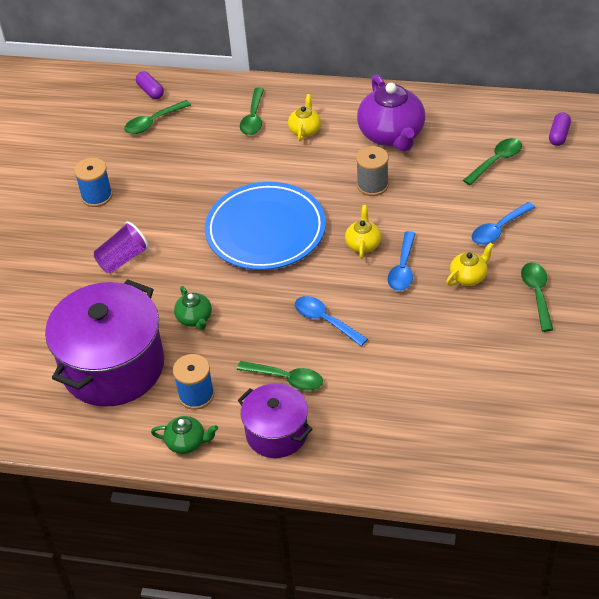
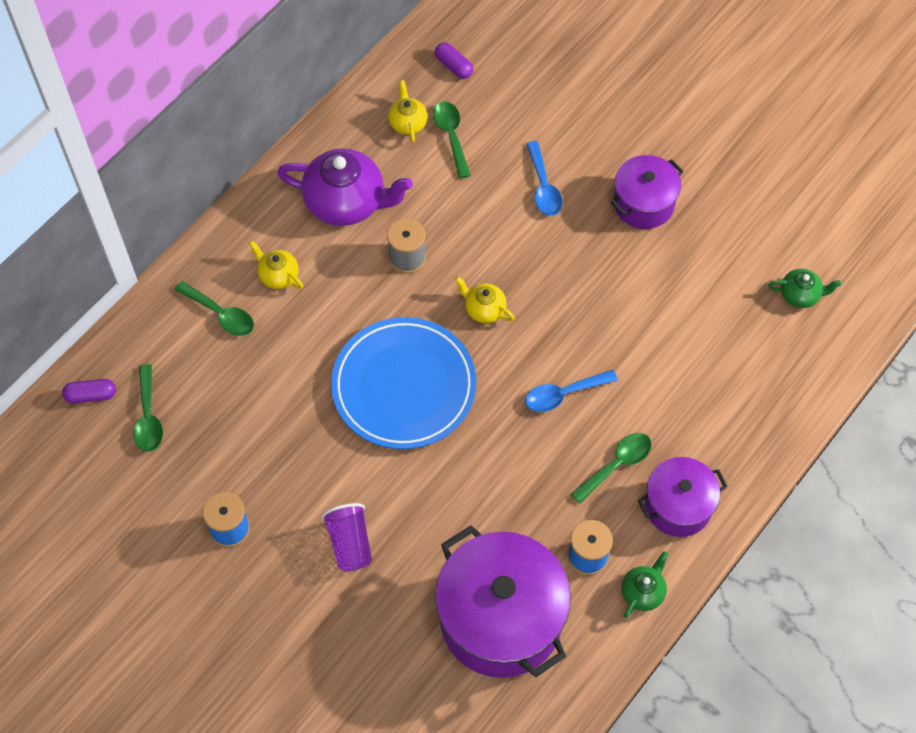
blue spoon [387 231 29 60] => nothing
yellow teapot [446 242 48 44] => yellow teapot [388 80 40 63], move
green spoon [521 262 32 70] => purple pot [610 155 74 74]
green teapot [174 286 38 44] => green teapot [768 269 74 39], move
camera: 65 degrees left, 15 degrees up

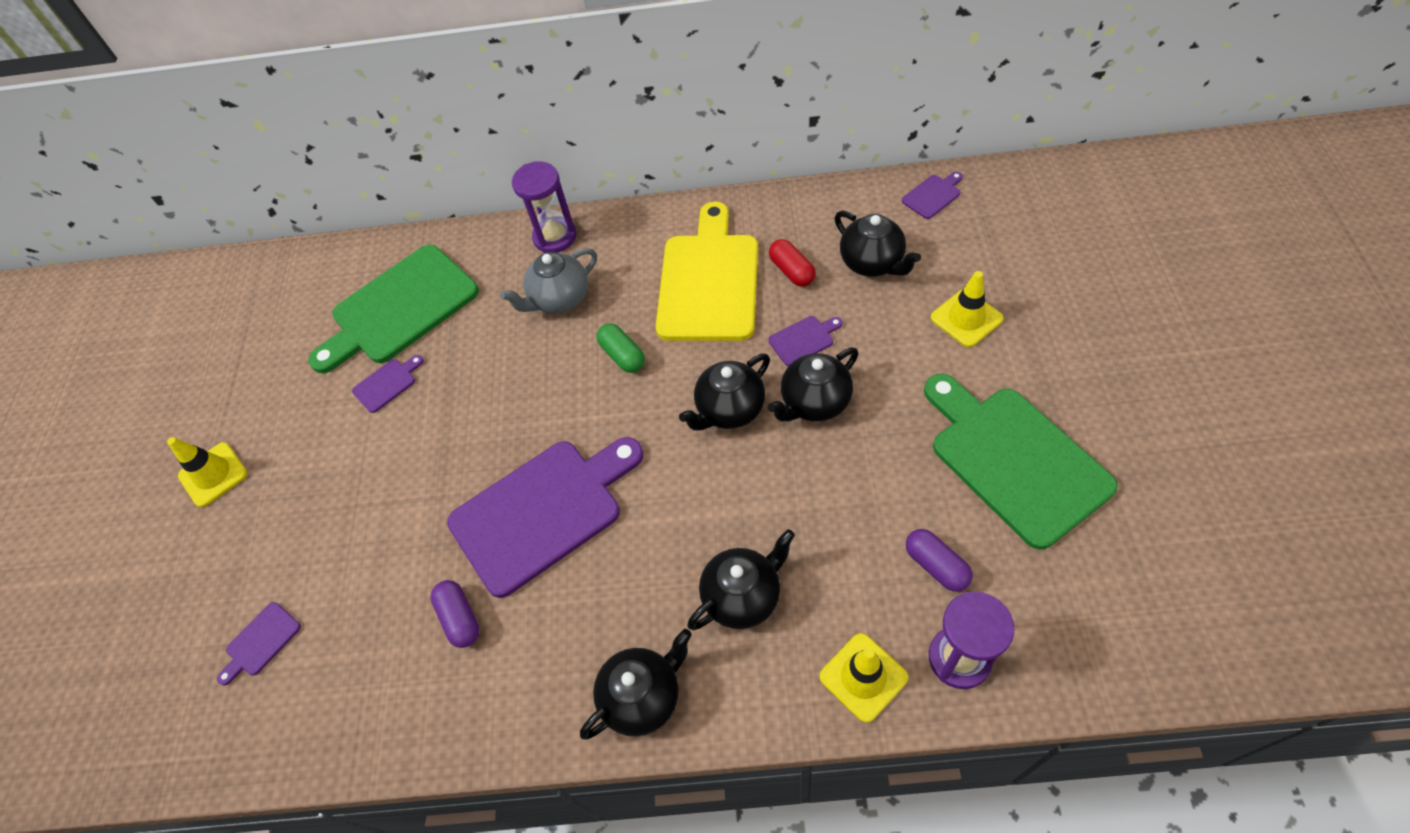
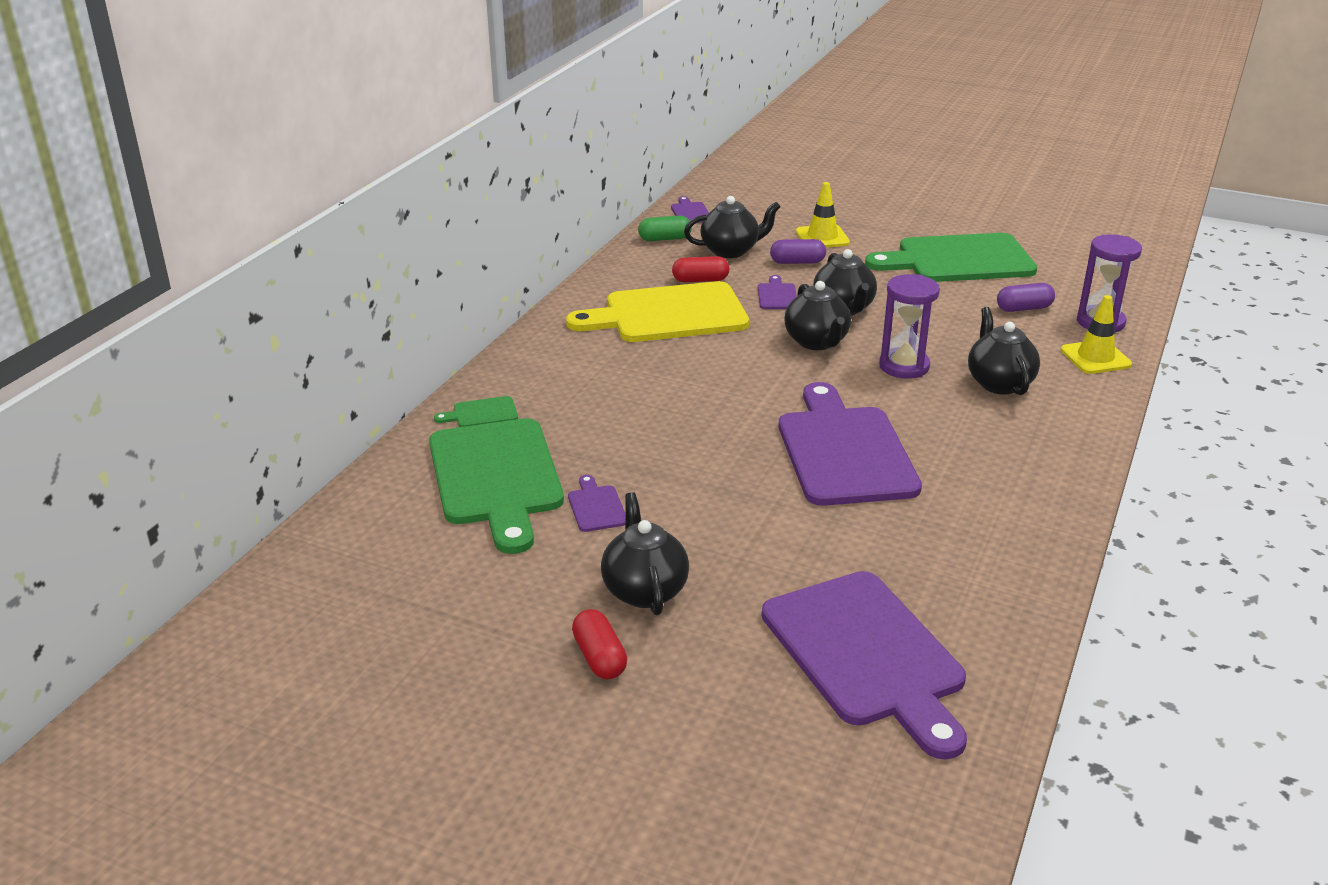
purple hourglass [512 162 65 91] => purple hourglass [879 274 61 105], move
yellow cutting board [656 202 102 139] => yellow cutting board [566 281 183 61], 45 degrees counterclockwise
grey teapot [500 248 97 65] => nothing
green capsule [597 323 48 50] => green capsule [638 216 54 25], move
yellow traffic cone [167 437 81 70] => red capsule [572 609 55 70]
purple capsule [431 580 49 68] => purple capsule [770 239 56 25], move
purple cutting board [217 602 84 83] => purple cutting board [762 571 205 189], x2.46
black teapot [580 629 112 110] => black teapot [601 492 88 123], move
nothing => green cutting board [434 396 84 31]
camera: 70 degrees left, 25 degrees down

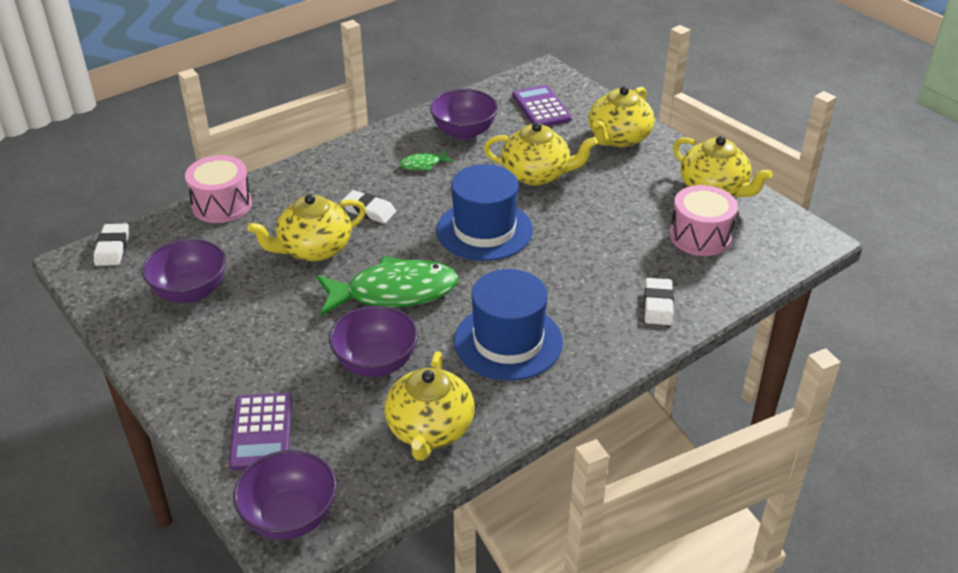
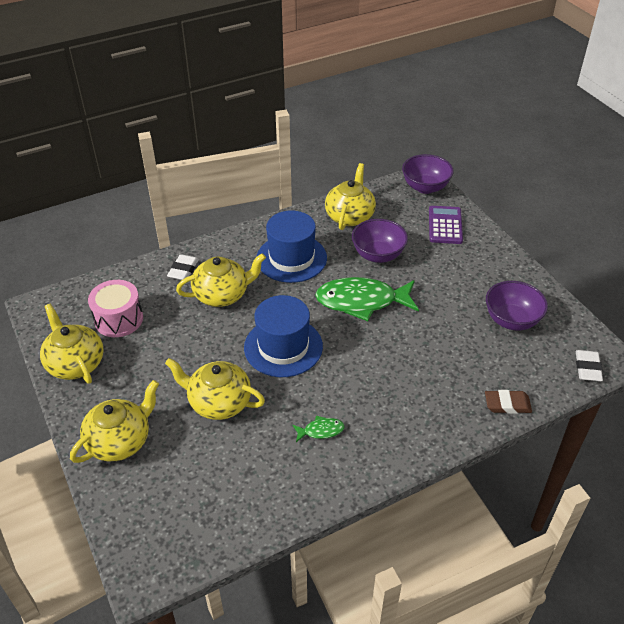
purple calculator [512 85 60 41] => nothing
purple bowl [430 89 68 51] => nothing
pink drum [185 155 67 68] => brown eraser [485 390 47 24]
white eraser [342 190 54 34] => nothing
yellow teapot [247 194 119 68] => yellow teapot [176 253 90 54], move
camera: 170 degrees left, 5 degrees up

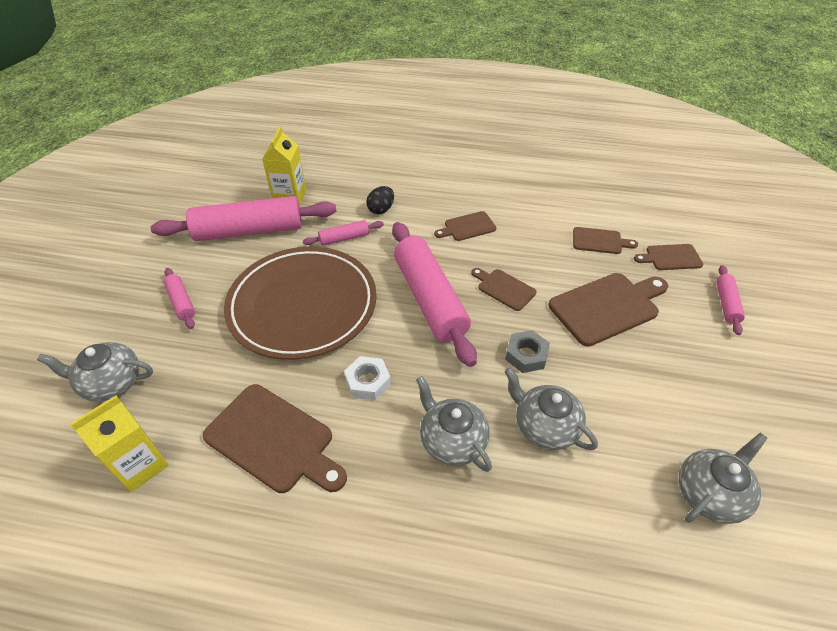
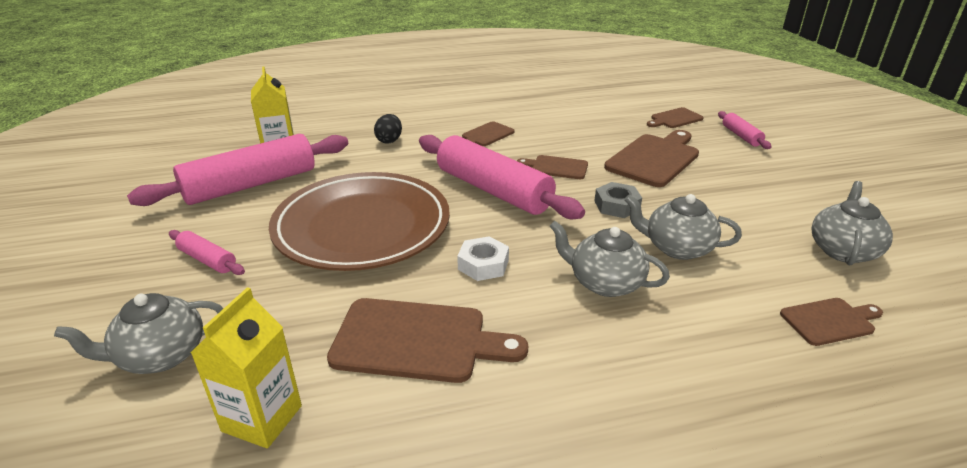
pink rolling pin [303 220 81 26] => nothing
brown cutting board [573 227 65 27] => brown cutting board [780 298 103 48], move
camera: 25 degrees left, 15 degrees down

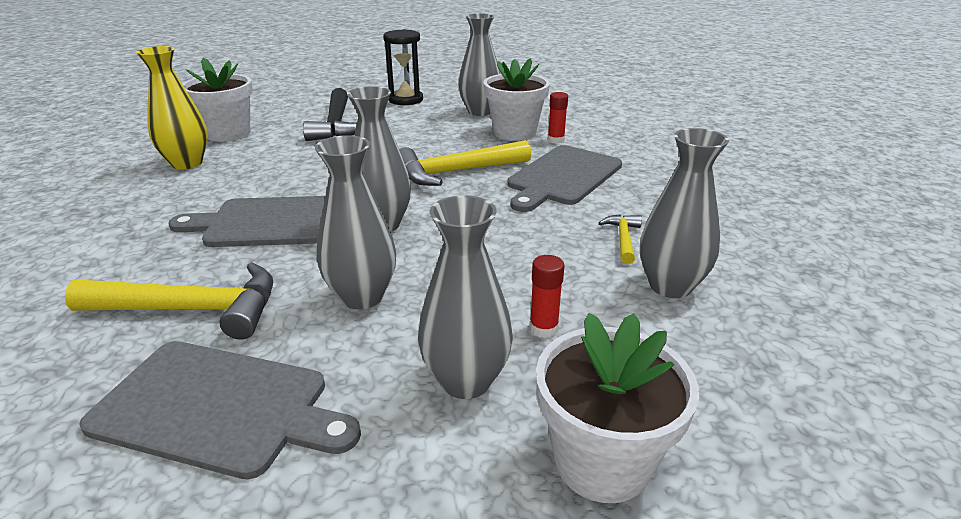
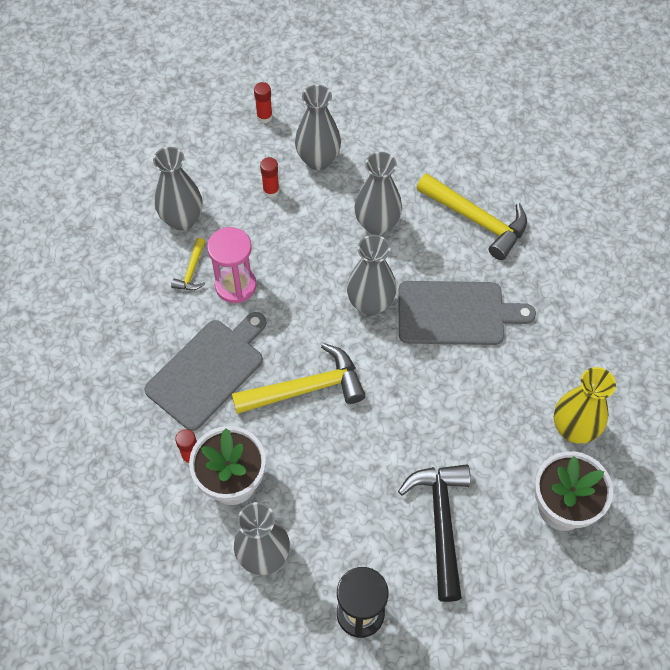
yellow hammer [65 262 208 78] => yellow hammer [417 173 110 87], 150 degrees counterclockwise
white flower pot [536 313 163 190] => red glue stick [254 82 19 41]
grey cutting board [79 341 282 138] => nothing
nothing => pink hourglass [207 227 49 76]
camera: 175 degrees left, 30 degrees up

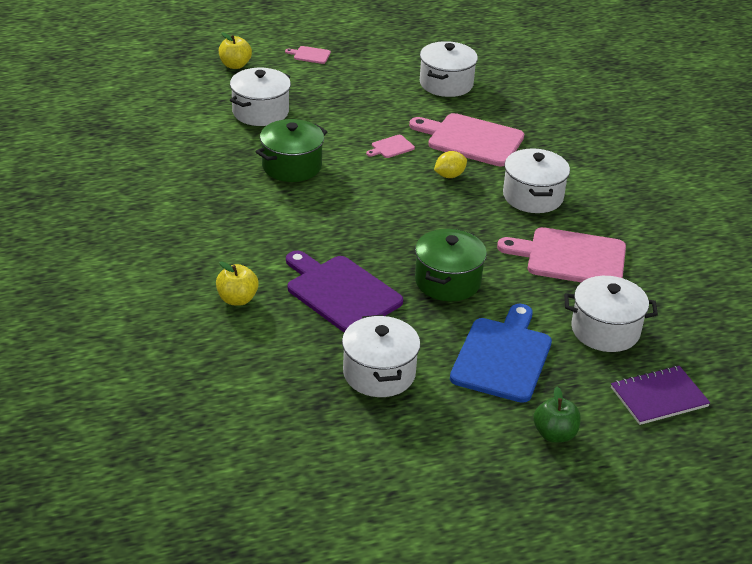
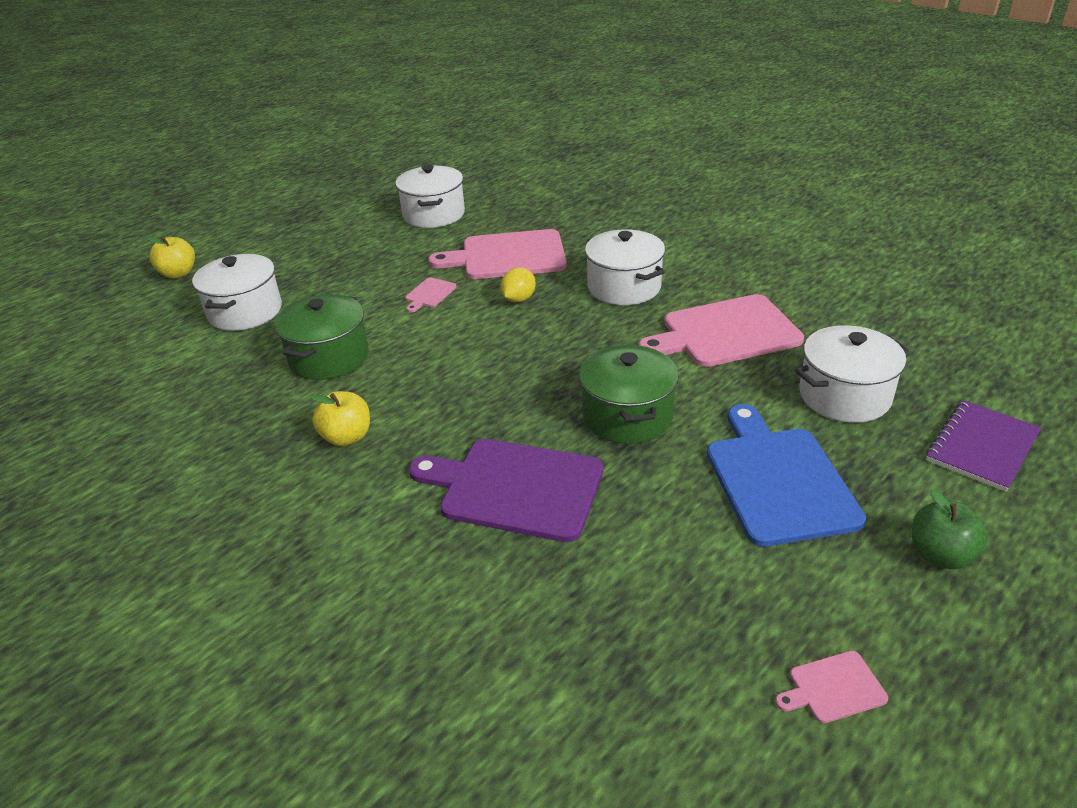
pink cutting board [285 46 46 18] => pink cutting board [775 651 113 72], move
yellow apple [216 261 43 45] => yellow apple [311 391 59 55], move
white pot [342 315 78 82] => nothing
camera: 25 degrees left, 0 degrees up

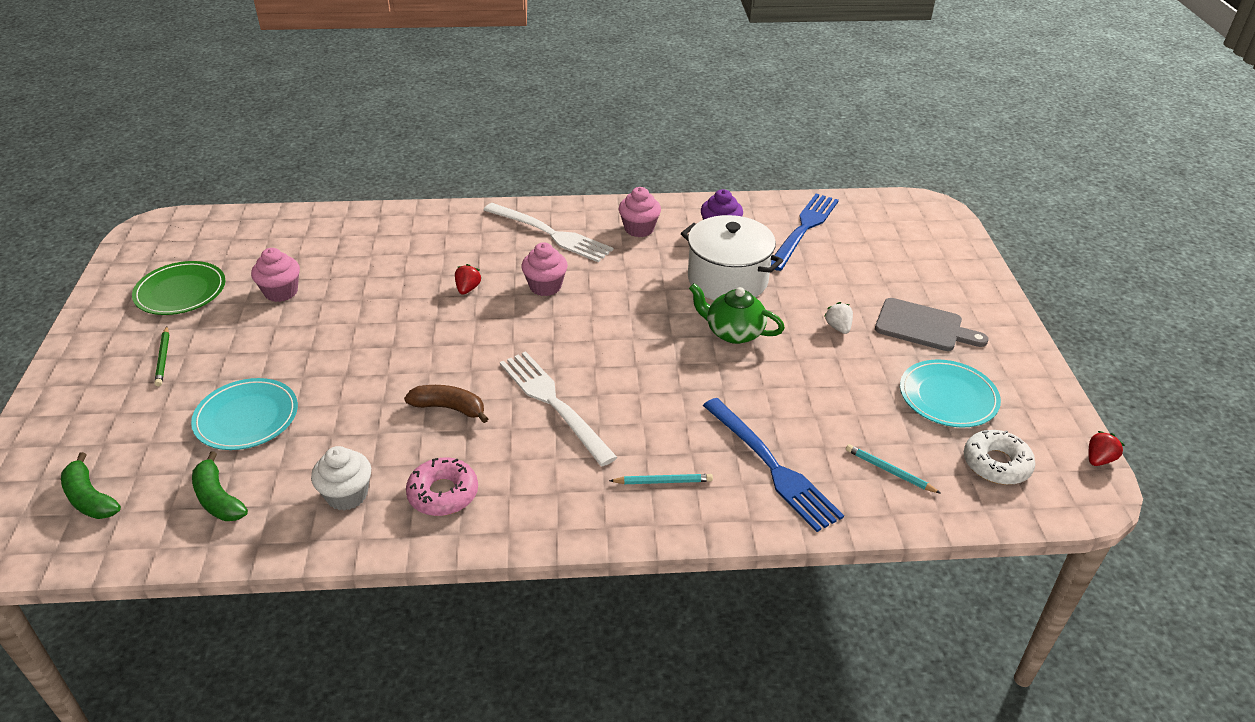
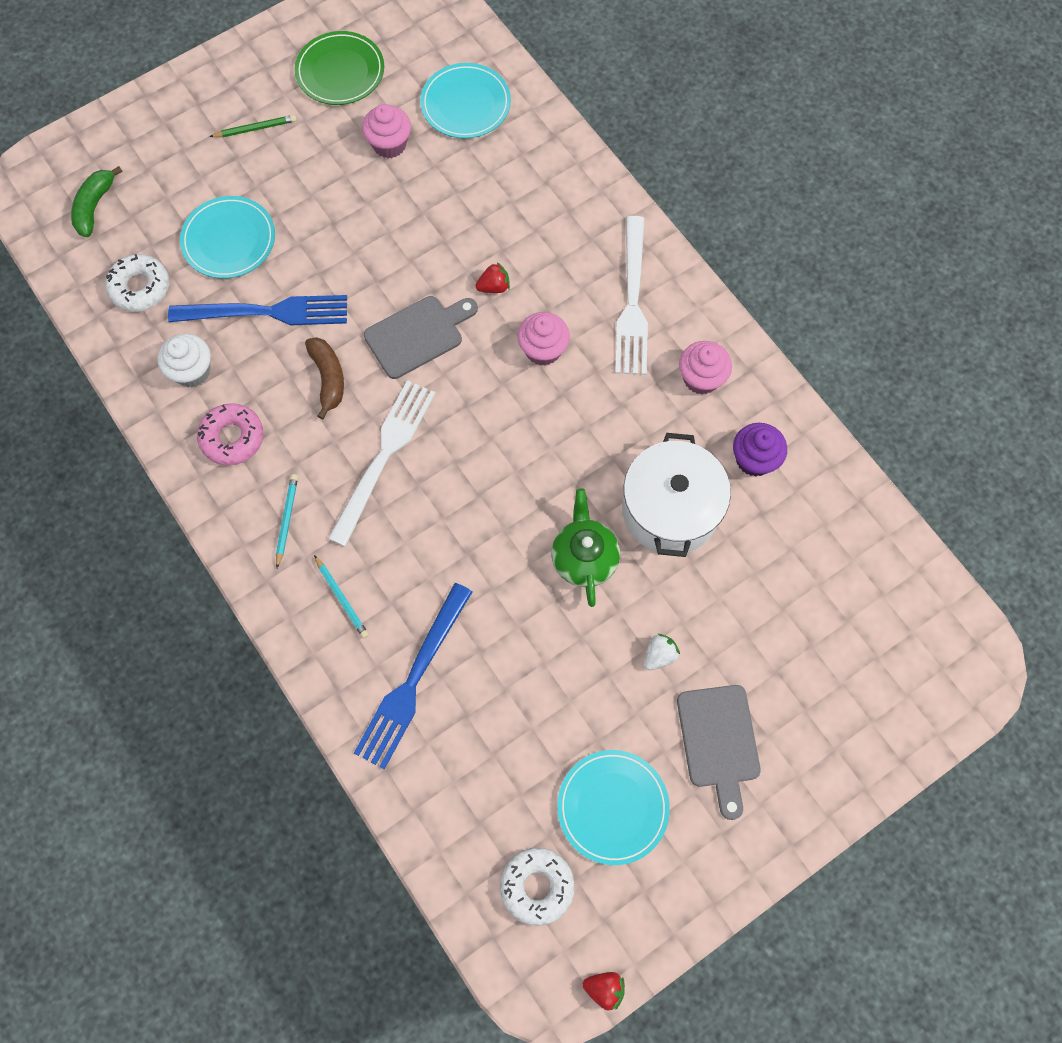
blue fork [771 194 68 77] => blue fork [168 295 179 30], move
green pencil [154 326 15 61] => green pencil [209 115 88 22], 150 degrees counterclockwise
turquoise pencil [846 444 95 50] => turquoise pencil [276 474 22 94], move
green banana [192 451 56 70] => white donut [105 254 64 58]
nothing => turquoise plate [420 63 91 76]
nothing => grey cutting board [364 296 114 83]
camera: 60 degrees right, 30 degrees up

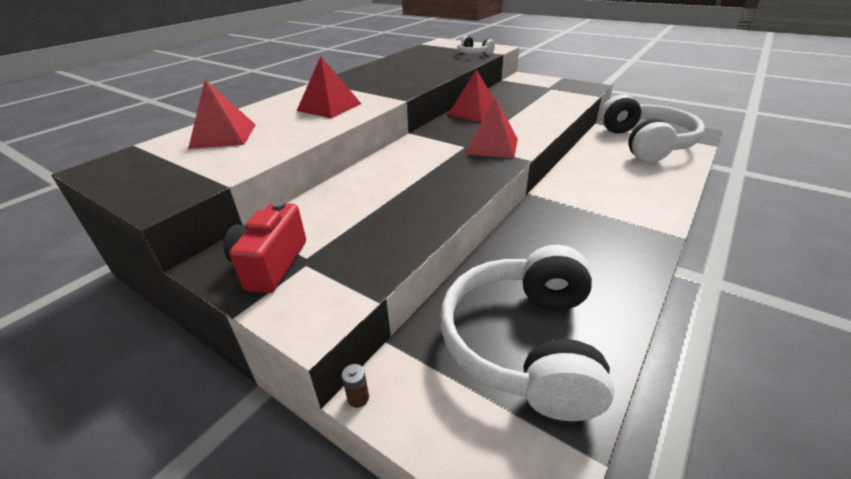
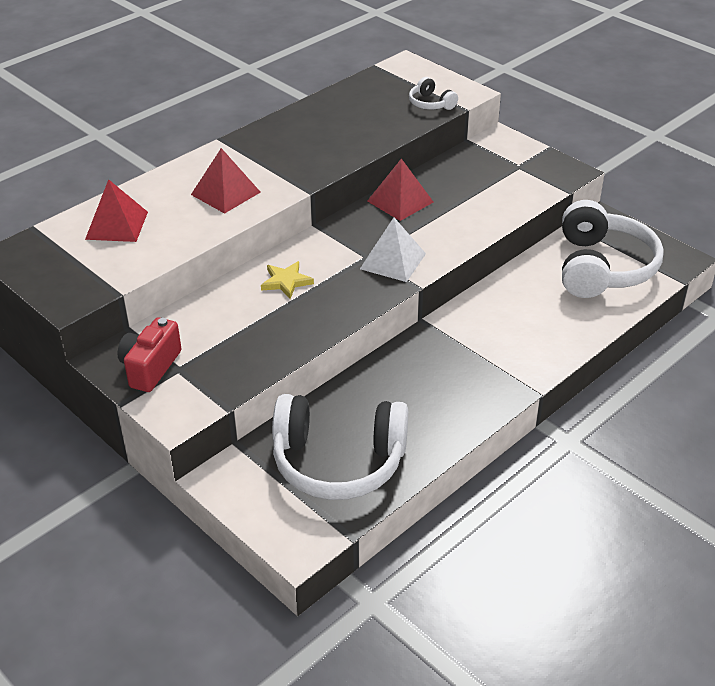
red pyramid [466 98 52 60] => white pyramid [360 217 66 65]
white headphones [440 245 174 176] => white headphones [272 394 136 106], 105 degrees counterclockwise
brown battery [342 364 27 44] => nothing
nothing => yellow star [261 261 53 38]
camera: 10 degrees right, 5 degrees up

